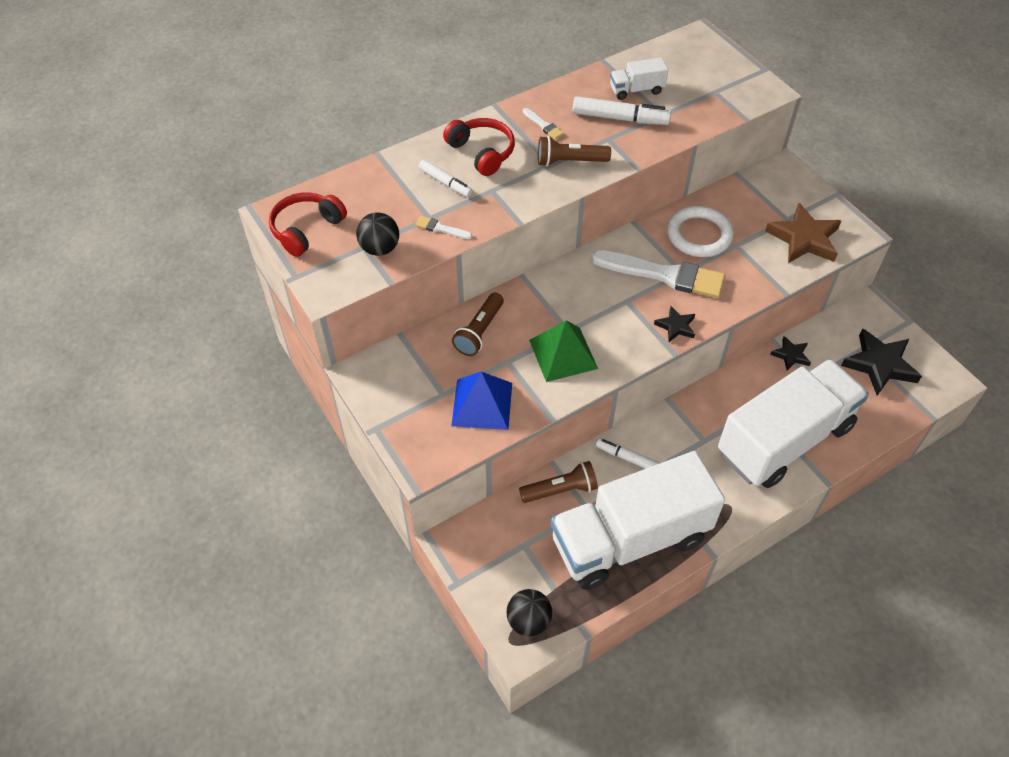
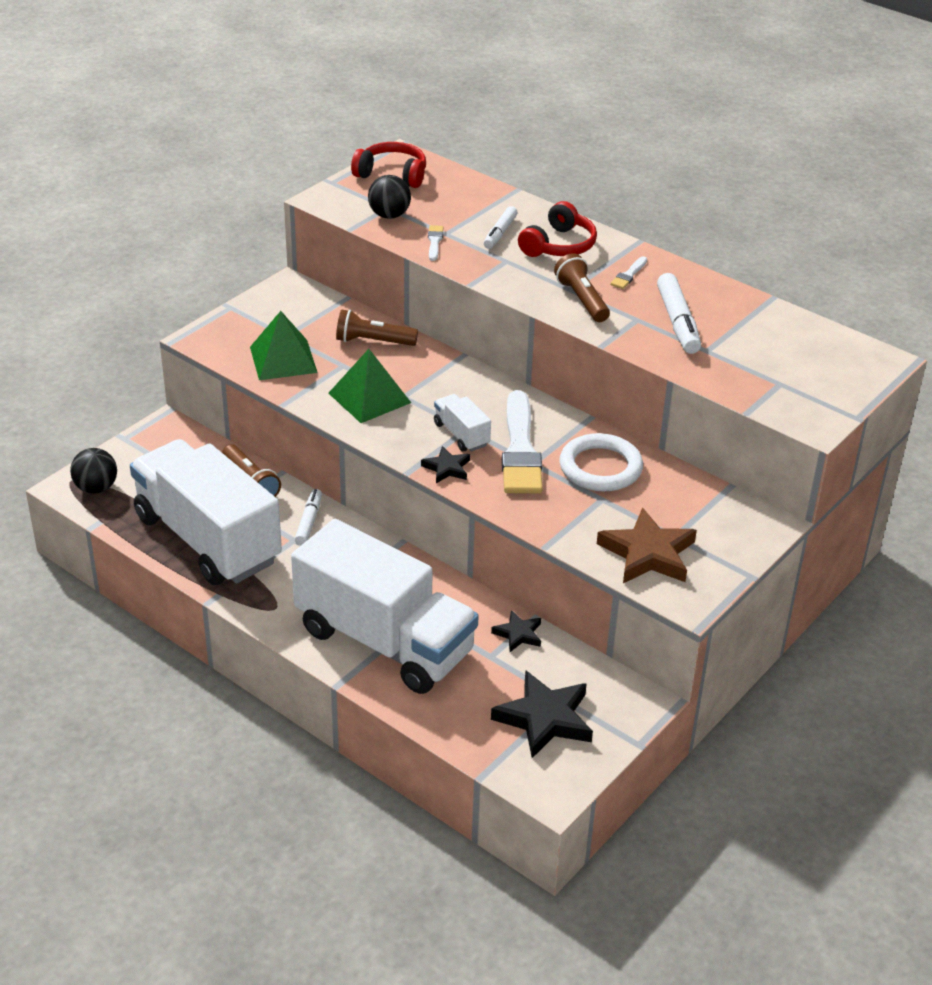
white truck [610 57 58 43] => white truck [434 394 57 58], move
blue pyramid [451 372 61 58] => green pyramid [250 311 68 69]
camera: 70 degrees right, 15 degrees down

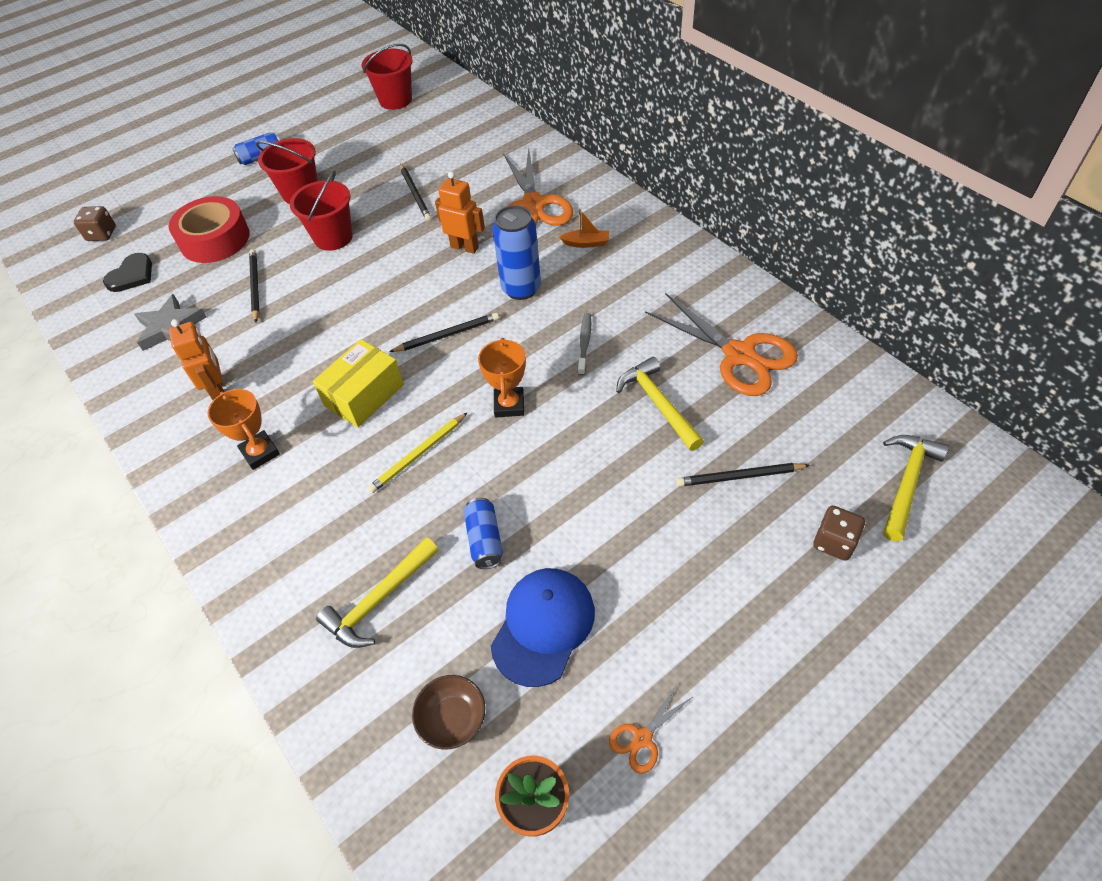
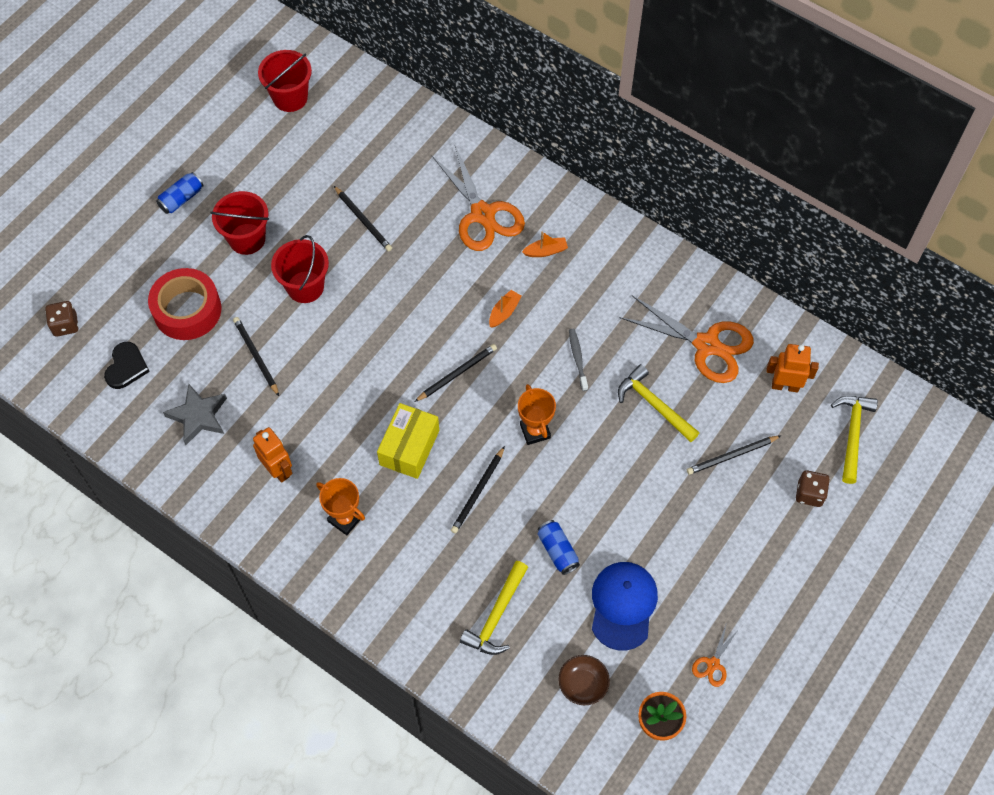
orange robot [435 171 50 83] => orange robot [766 344 53 48], move
blue can [492 205 49 95] => orange boat [489 290 33 38]
yellow pencil [367 412 101 81] => black pencil [451 446 54 88]
camera: 20 degrees left, 10 degrees up

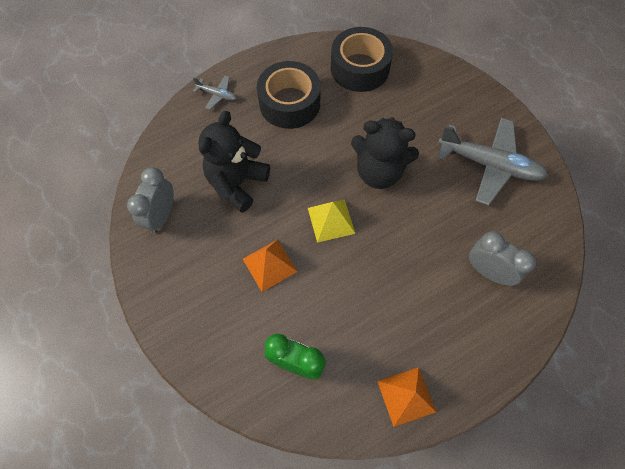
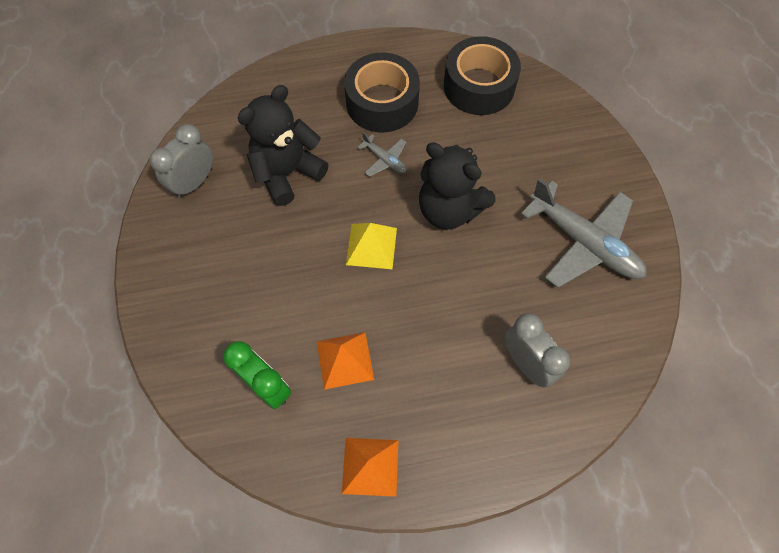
grey plane [193 76 44 34] => grey plane [357 132 49 45], move
orange pyramid [243 240 55 52] => orange pyramid [317 332 57 58], move
camera: 20 degrees right, 0 degrees up

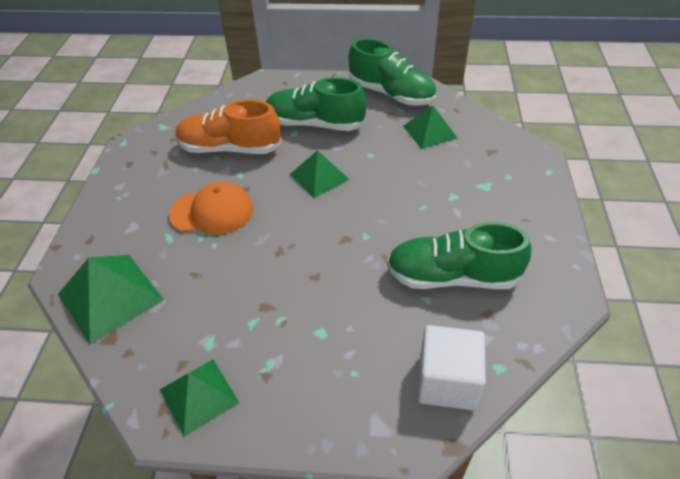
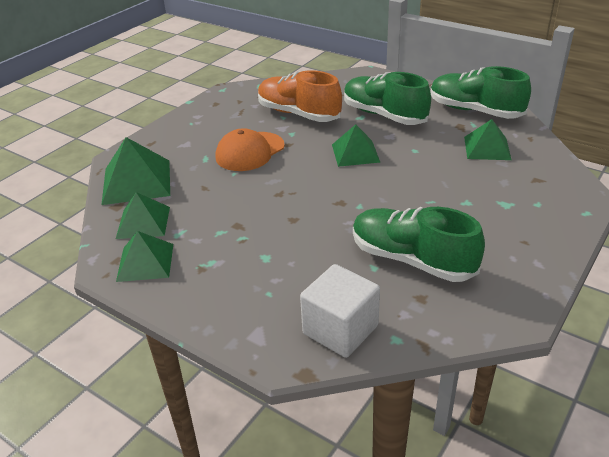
green shoe [349 38 88 68] => green shoe [430 66 101 53], 150 degrees clockwise
orange cap [169 181 84 53] => orange cap [216 128 69 43], 105 degrees clockwise
nothing => green pyramid [116 192 54 47]
camera: 30 degrees right, 10 degrees down

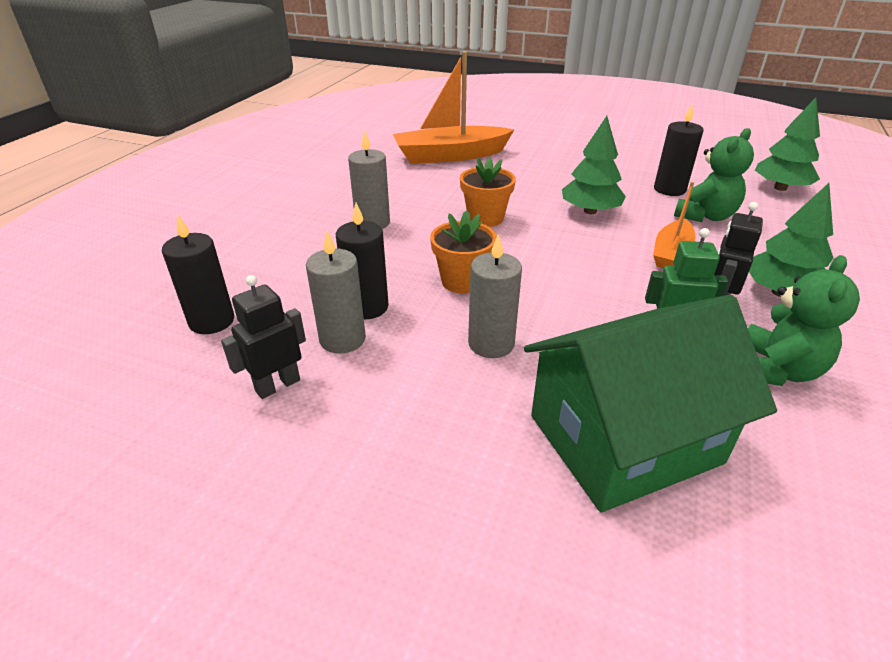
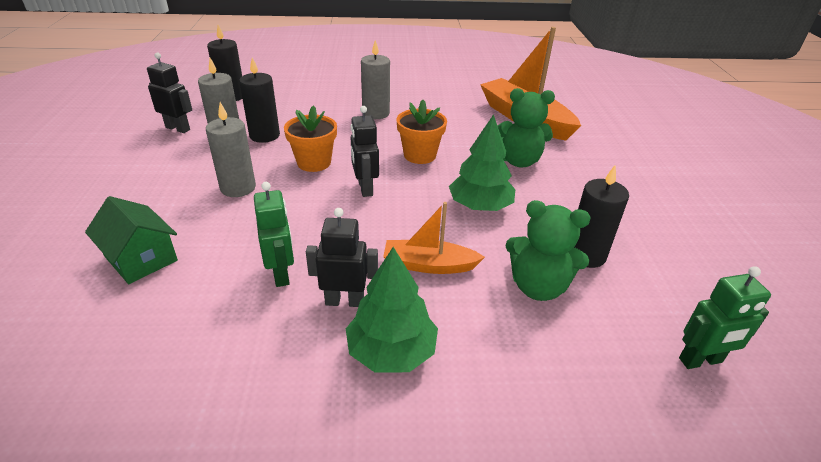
green tree [755 97 65 94] => green robot [679 266 92 103]
green teddy bear [748 255 112 131] => green teddy bear [497 88 58 79], move
green house [524 295 253 217] => green house [85 196 93 88], x0.53
nothing => black robot [350 106 29 91]
camera: 65 degrees right, 0 degrees up

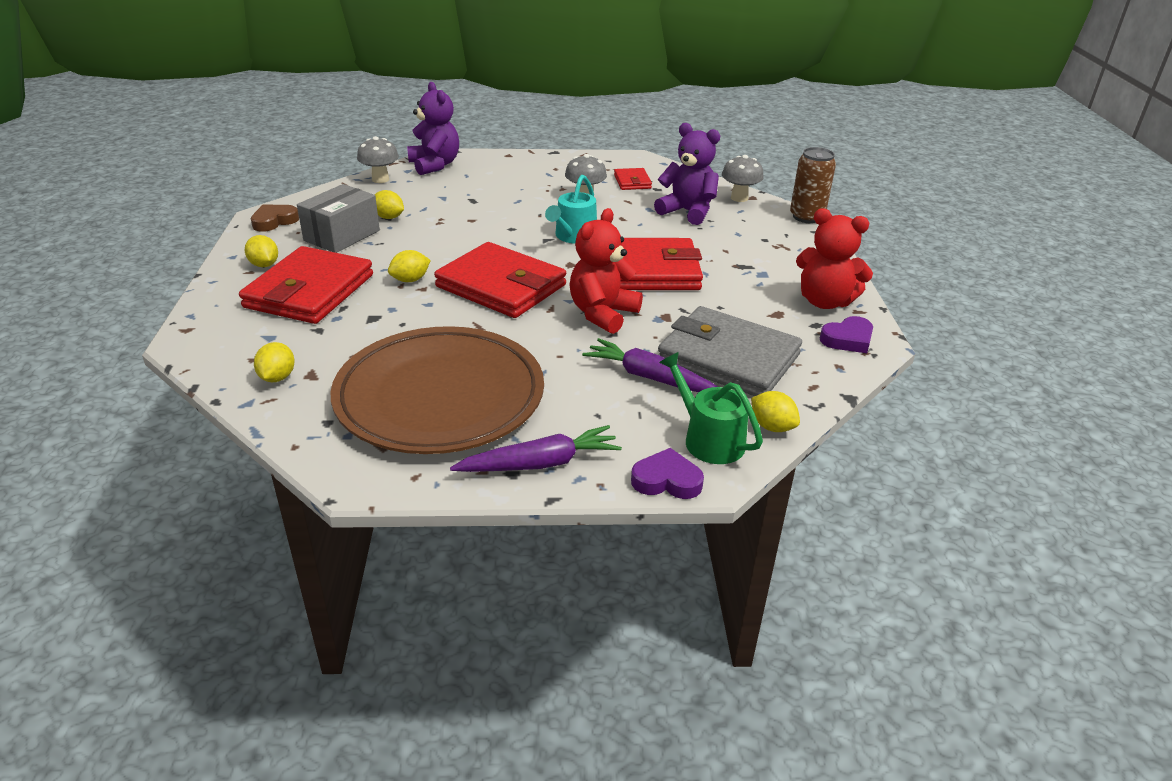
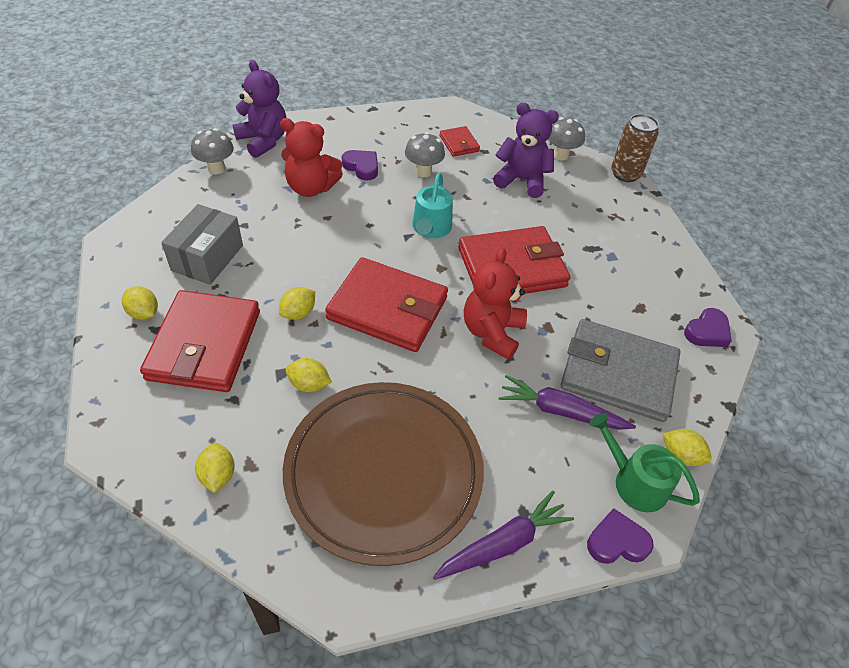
yellow lemon [375 190 29 29] => yellow lemon [286 358 46 34], move
brown heart [251 205 48 27] => nothing
red teddy bear [796 208 77 101] => red teddy bear [280 118 63 79], move
nothing => purple heart [342 150 36 31]
camera: 15 degrees left, 15 degrees up

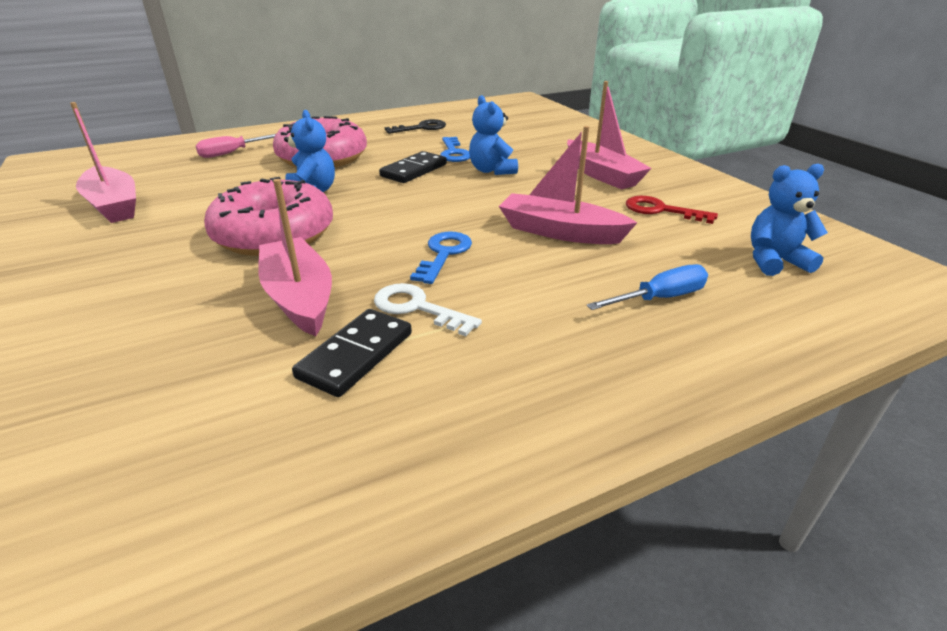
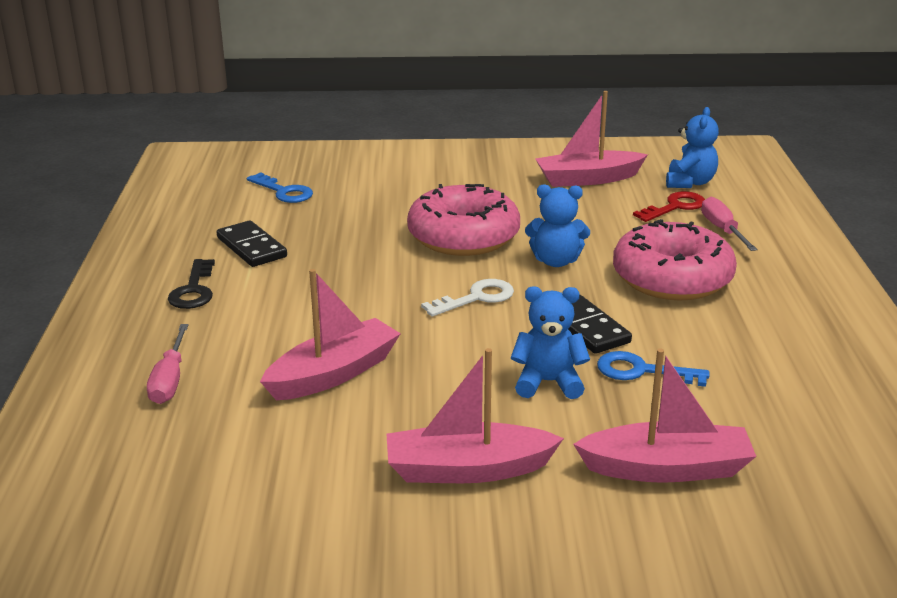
black key [385 119 61 15] => black key [168 259 47 50], move
blue teddy bear [751 164 77 112] => blue teddy bear [666 107 53 81], move
pink boat [258 179 74 157] => pink boat [573 349 183 134], move
red key [626 196 92 28] => red key [633 191 72 31], move
blue key [410 232 62 52] => blue key [247 172 66 31], move
blue screwdriver [587 264 121 46] => pink screwdriver [147 324 42 80]
white key [374 283 108 53] => white key [421 279 93 38], move
camera: 115 degrees right, 5 degrees down

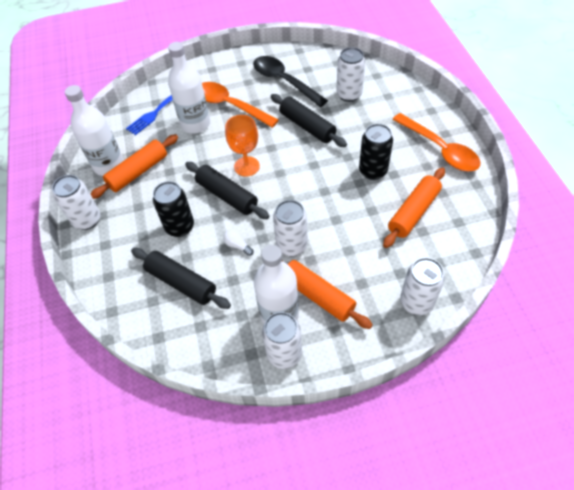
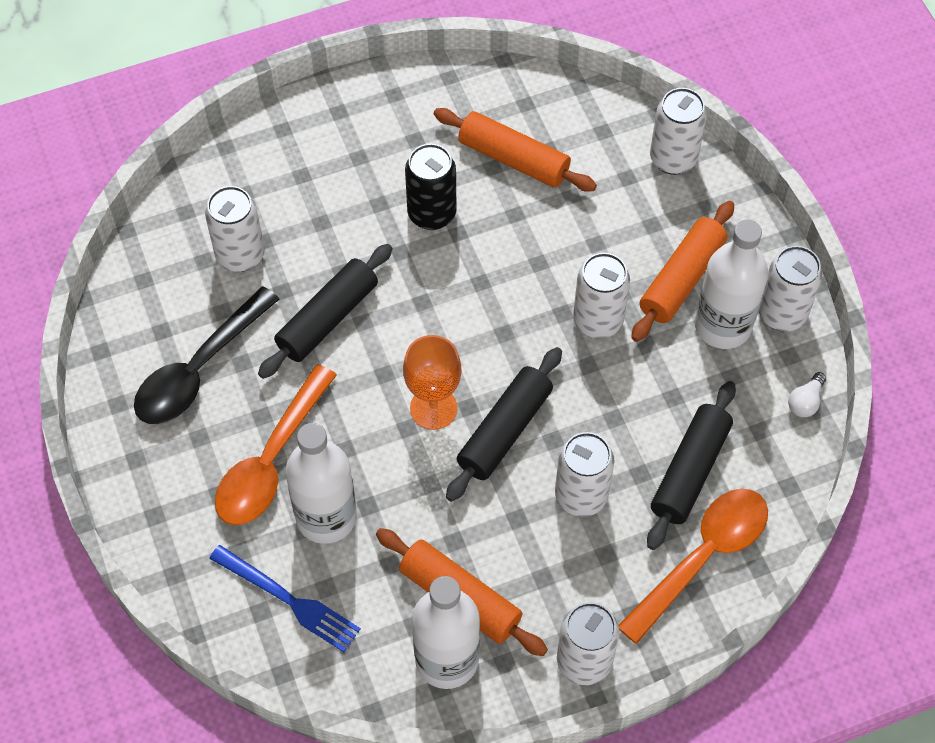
orange spoon [392 113 88 58] => orange spoon [618 489 150 155], move
black can [153 181 41 56] => white can [555 432 60 85]
white light bulb [223 228 31 28] => white light bulb [788 372 38 45], move
camera: 100 degrees left, 5 degrees up

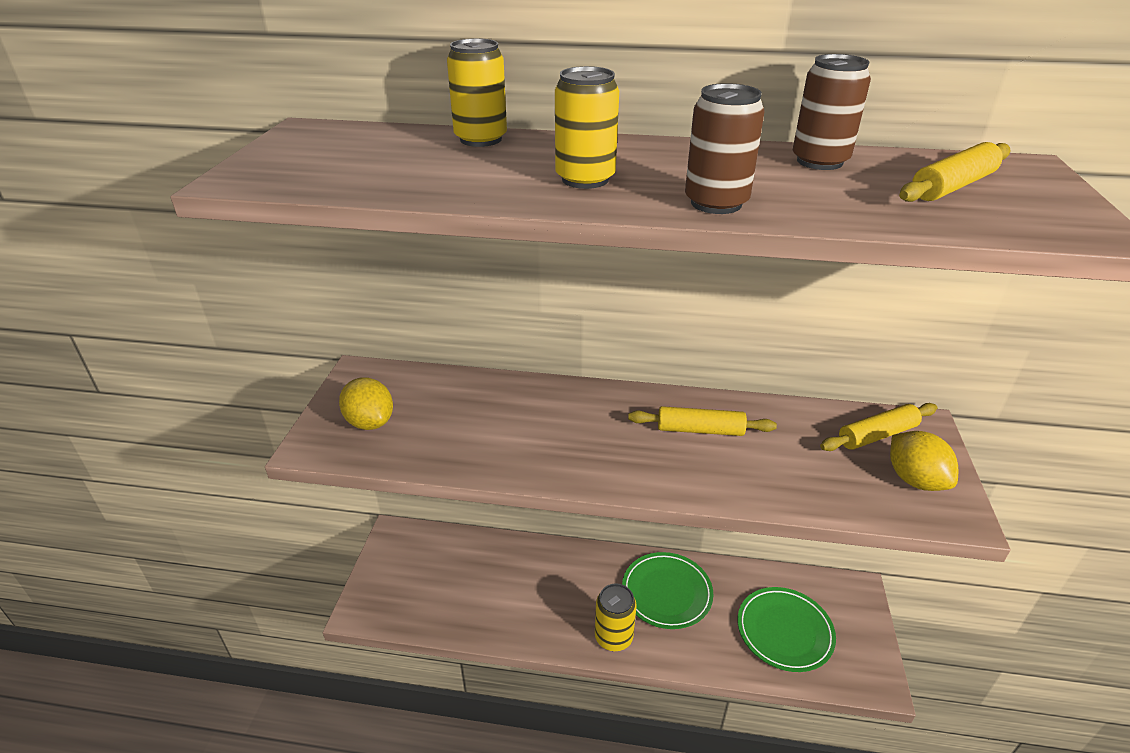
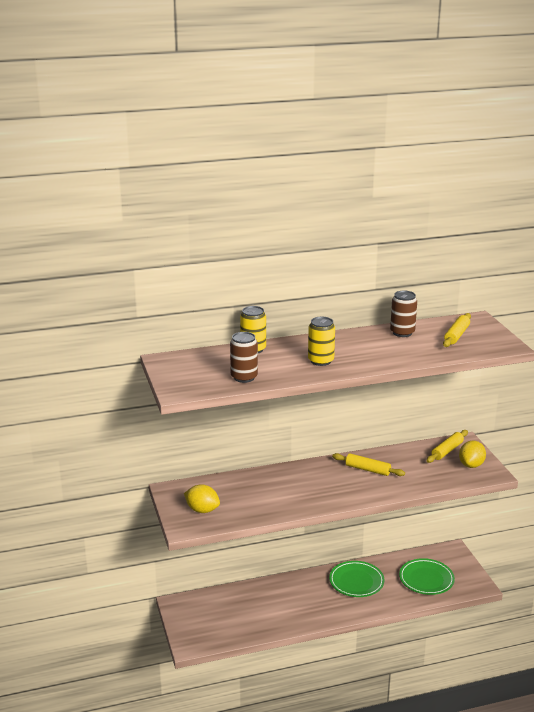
brown can [685 83 80 131] => brown can [230 332 28 51], move
yellow rolling pin [628 406 149 30] => yellow rolling pin [332 453 73 23], 45 degrees clockwise
yellow lemon [890 431 68 60] => yellow lemon [459 441 27 27], 75 degrees clockwise
yellow can [595 583 42 68] => nothing
camera: 25 degrees left, 10 degrees down

